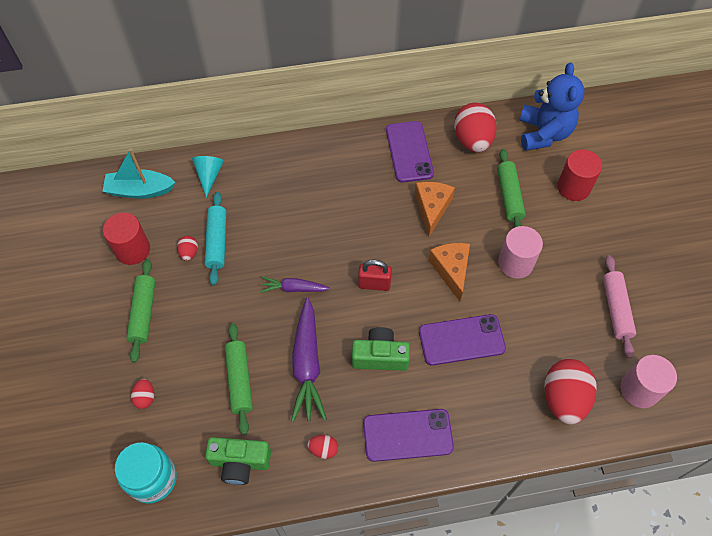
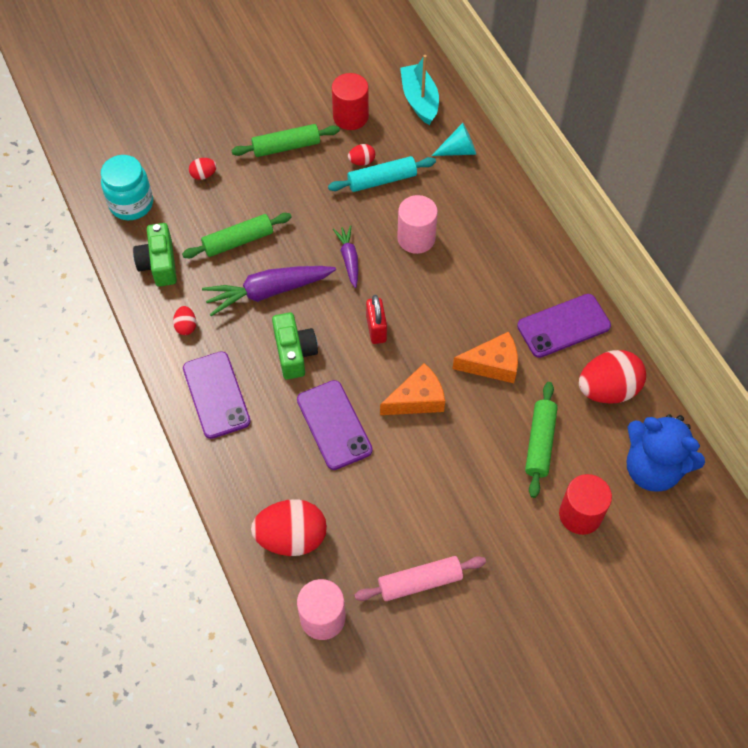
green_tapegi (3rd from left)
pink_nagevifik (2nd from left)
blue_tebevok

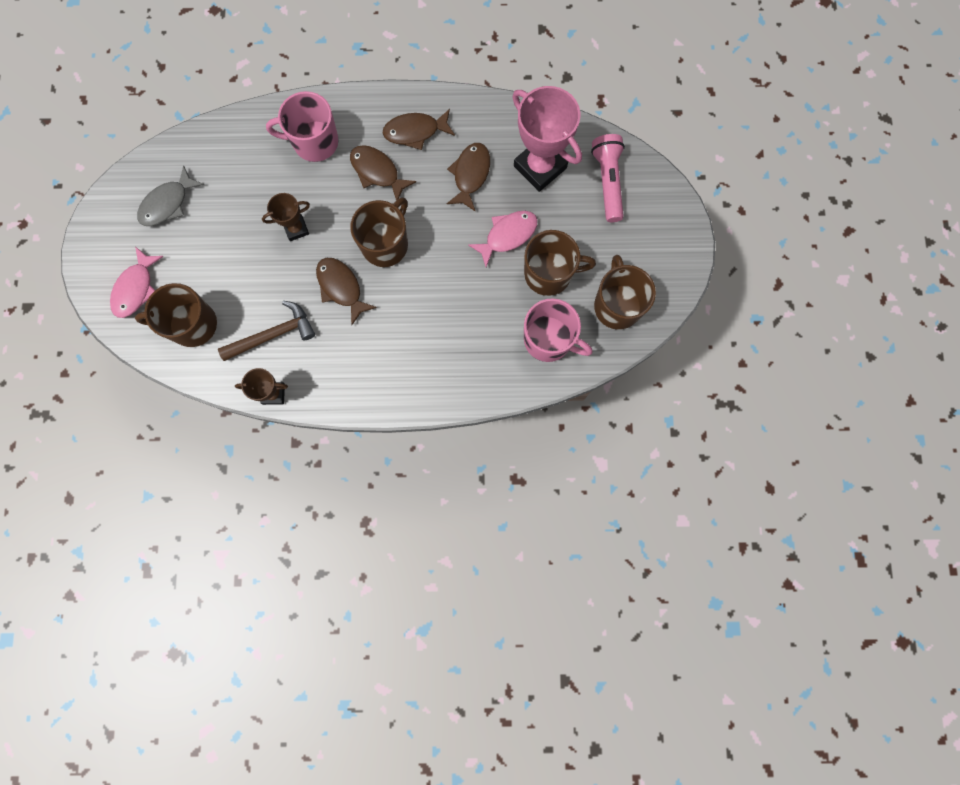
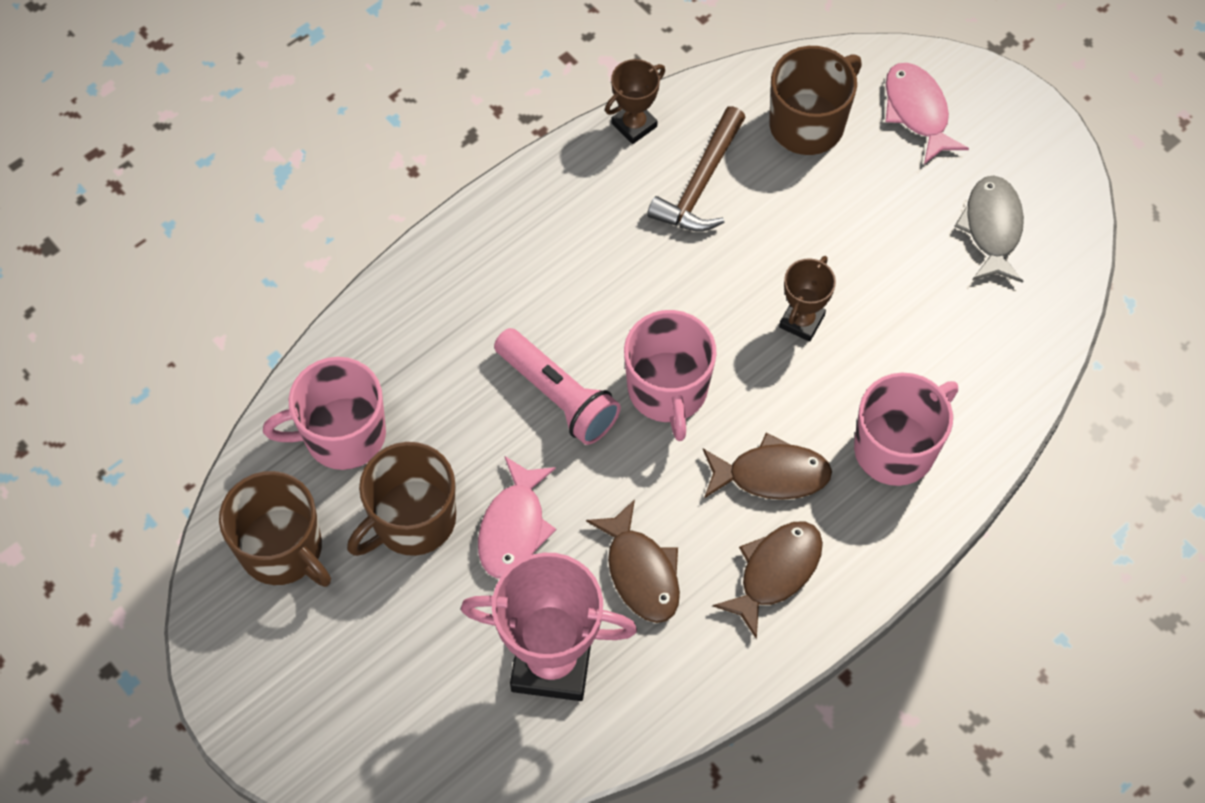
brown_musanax (1st from left in the first image)
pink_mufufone (2nd from left)
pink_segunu

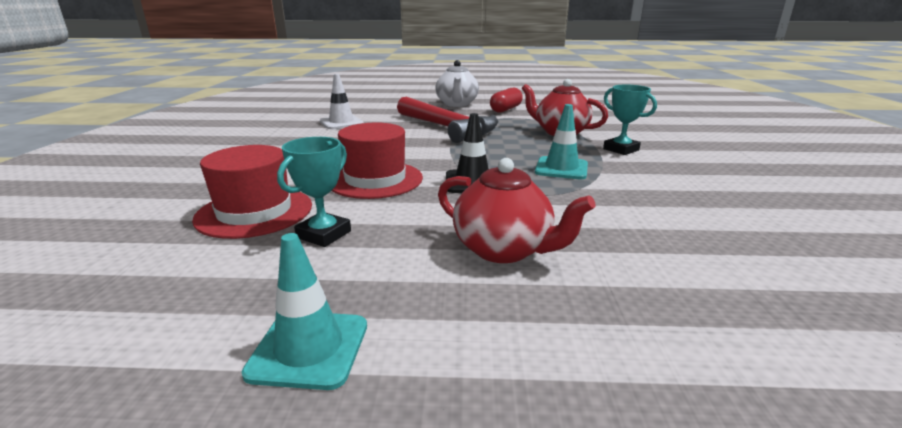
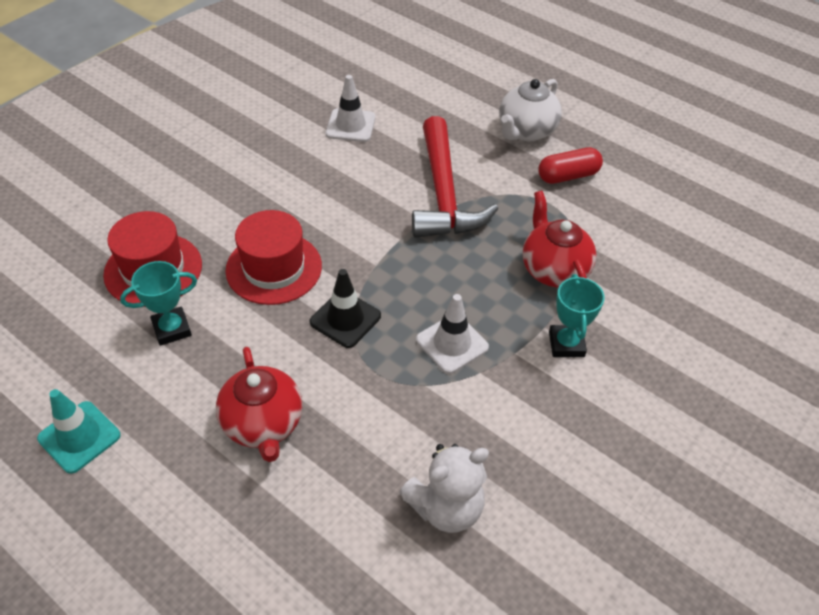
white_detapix (2nd from left)
white_tebevok

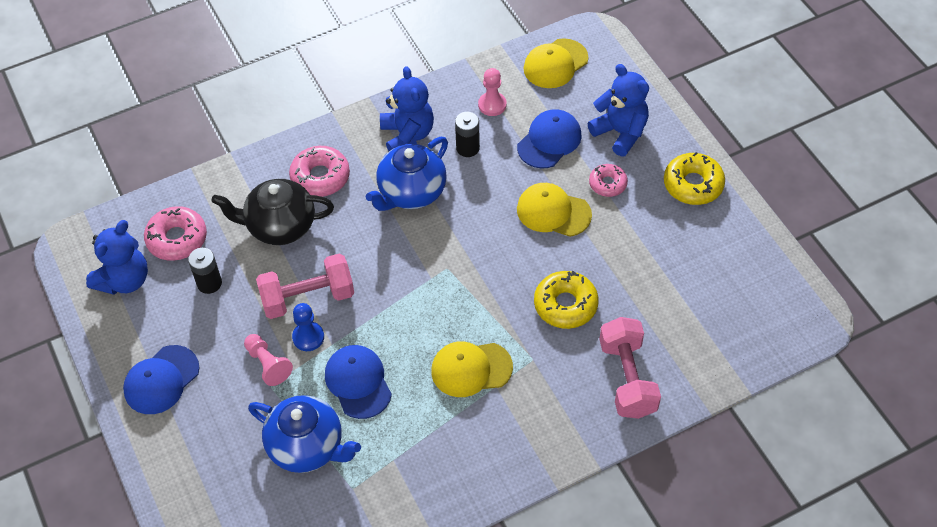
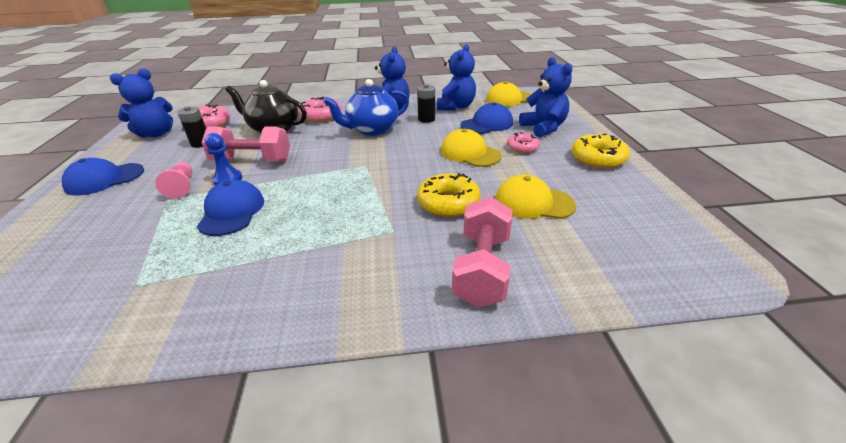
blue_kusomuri (1st from left in the first image)
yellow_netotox (3rd from left)
blue_tebevok (3rd from left)

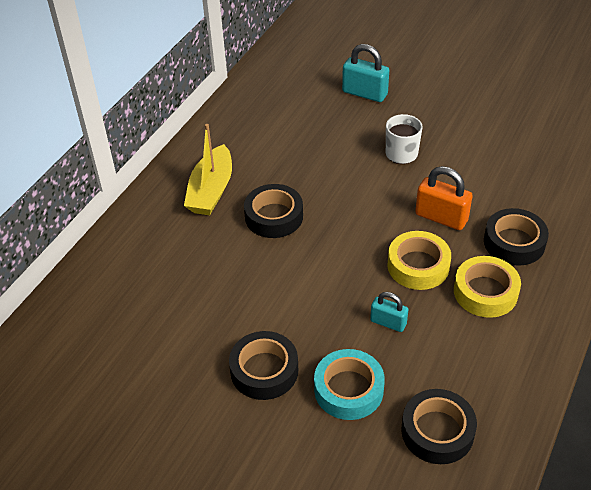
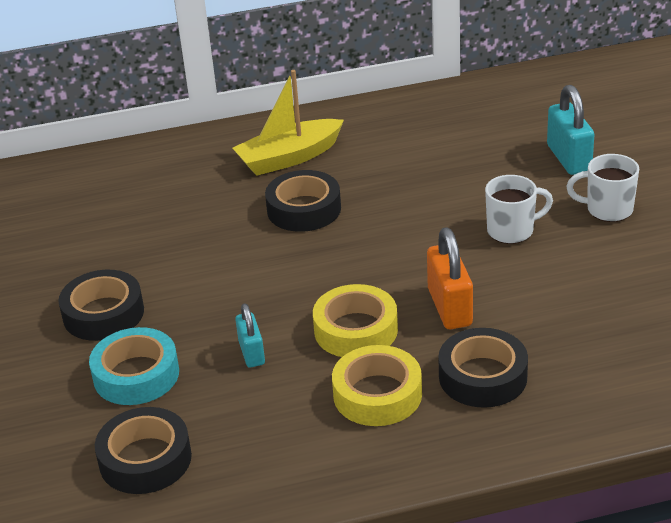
white_mufufone (2nd from left)

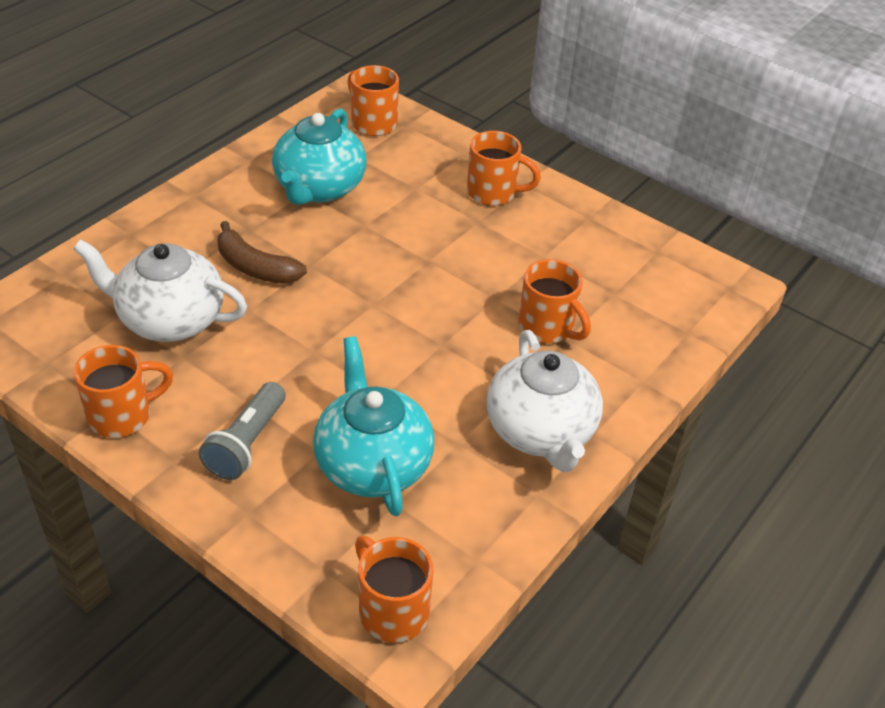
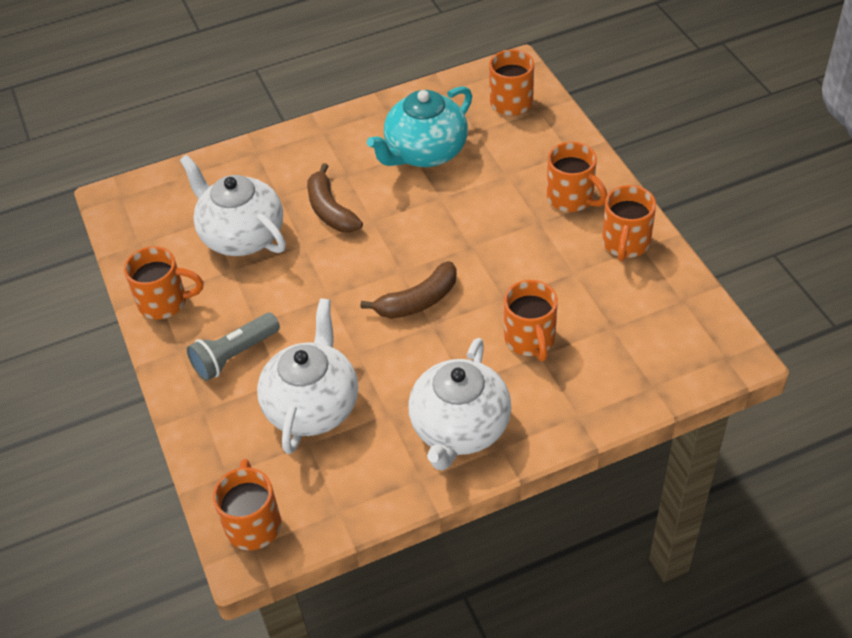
white_kusomuri (2nd from left)
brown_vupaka (2nd from left)
orange_mufufone (6th from left)

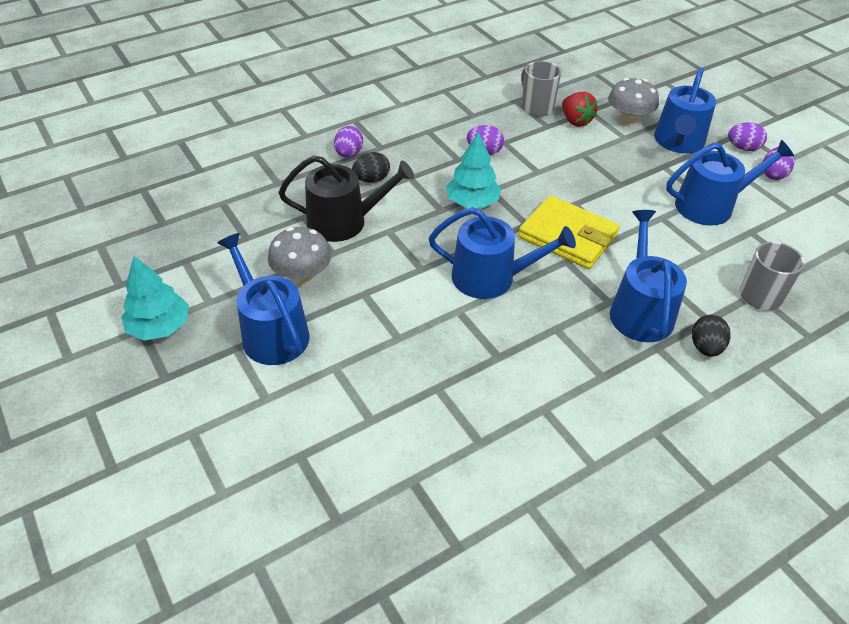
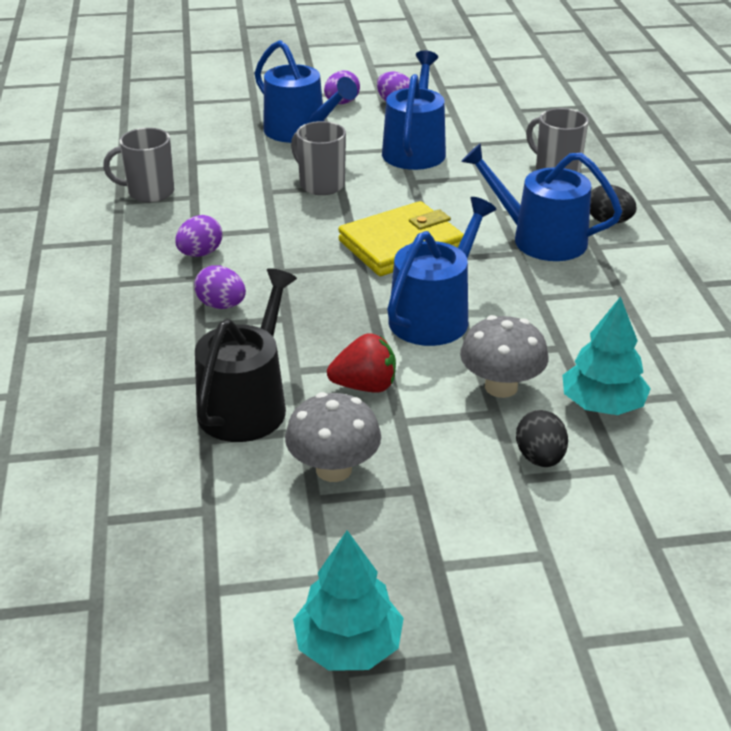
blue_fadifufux (1st from left in the first image)
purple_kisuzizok (2nd from left)
black_kisuzizok (1st from left)
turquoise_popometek (2nd from left)
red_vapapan
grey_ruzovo (2nd from left)
grey_mufufone (2nd from left)

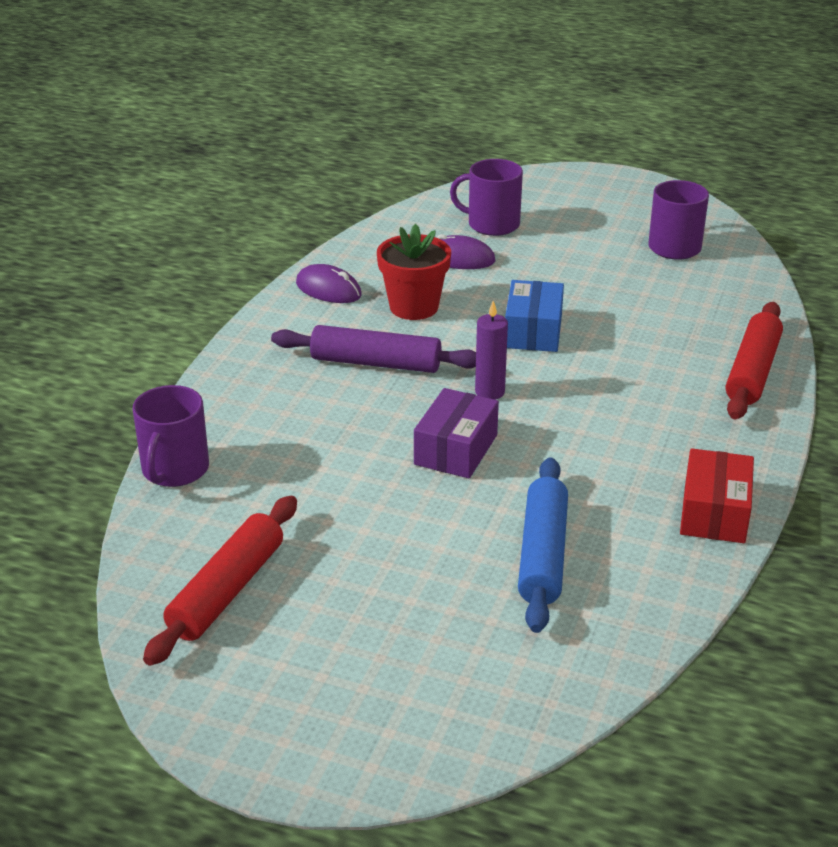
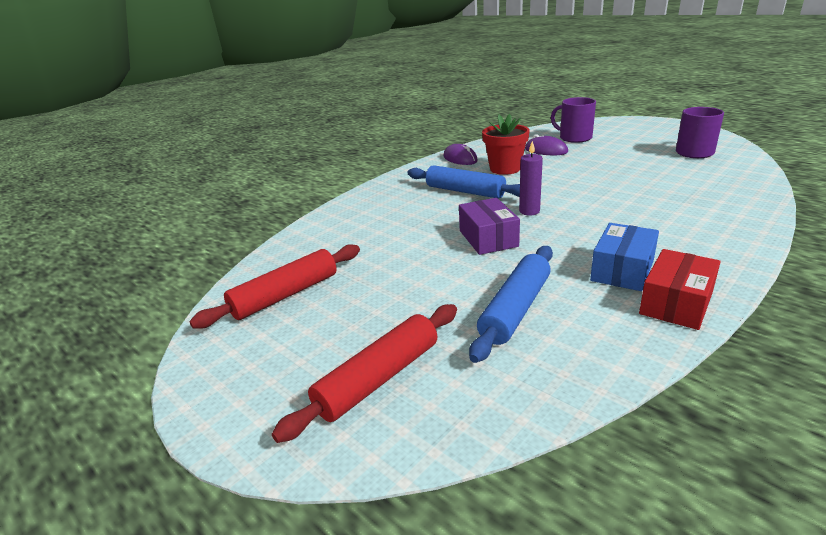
purple_mufufone (1st from left in the first image)
blue_tapegi (1st from left)
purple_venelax
blue_venelax
red_tapegi (2nd from left)

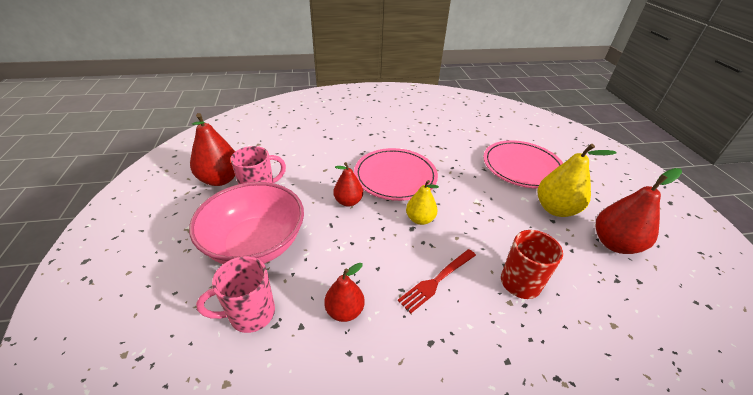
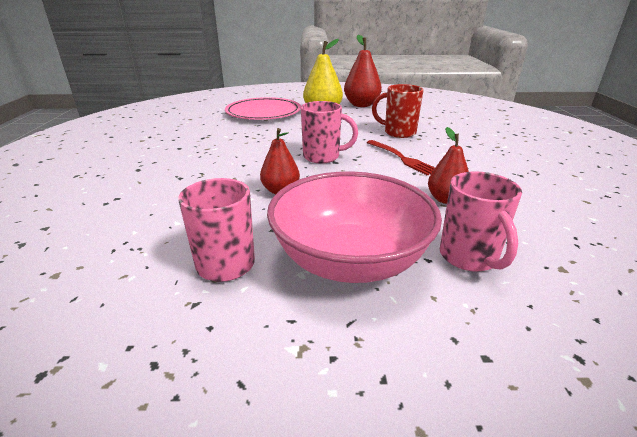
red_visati (1st from left in the first image)
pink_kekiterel (1st from left in the first image)
pink_mufufone (2nd from left)

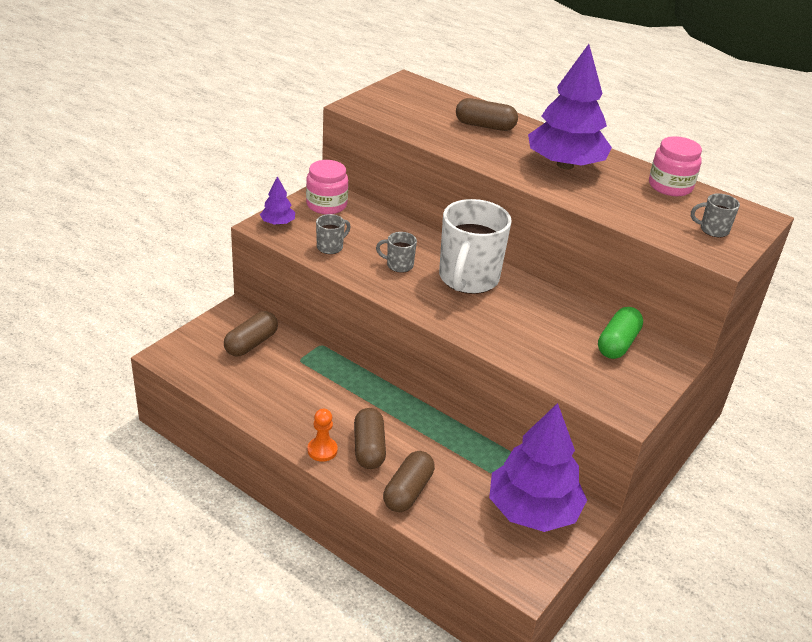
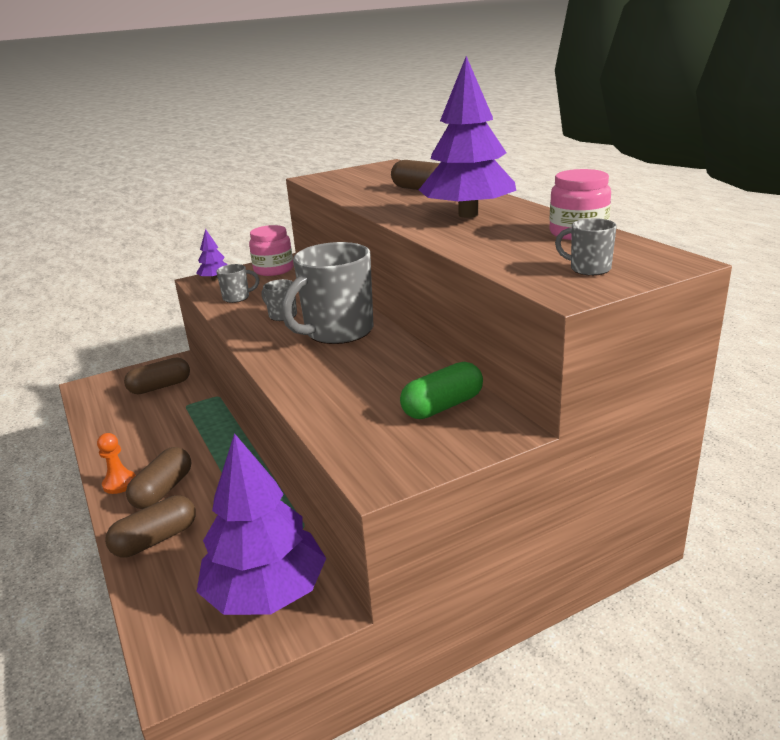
grey_mufufone (3rd from left)

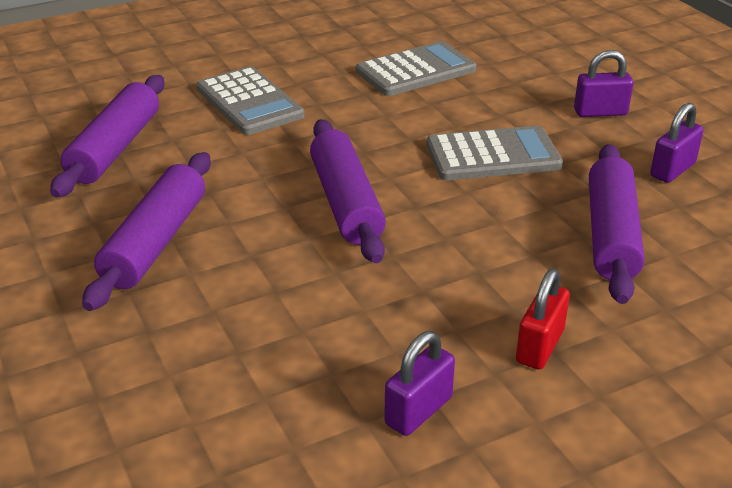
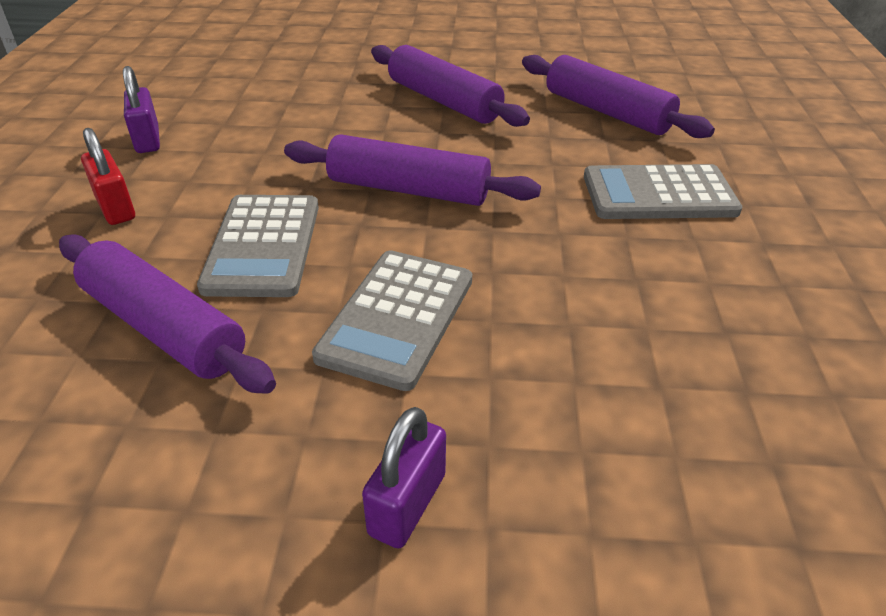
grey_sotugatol (1st from left)
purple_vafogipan (3rd from left in the first image)

